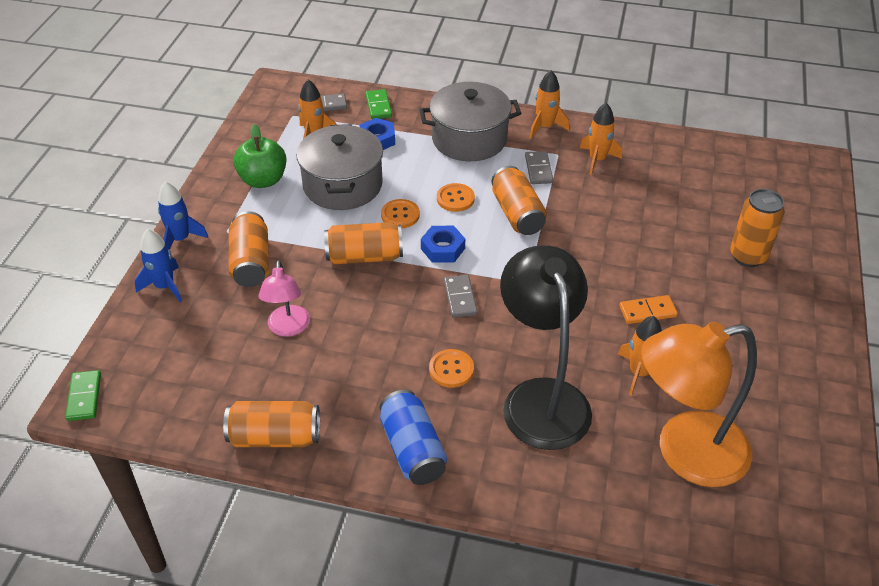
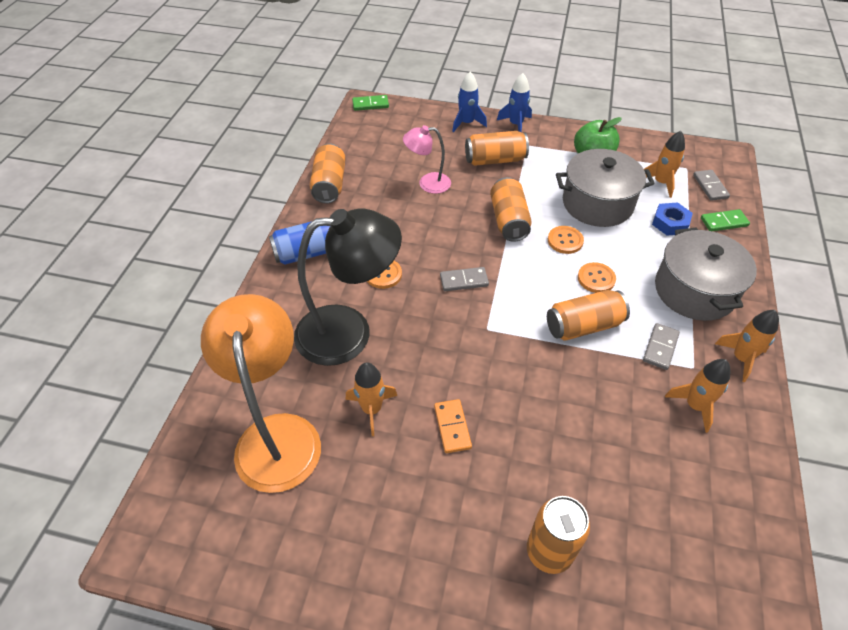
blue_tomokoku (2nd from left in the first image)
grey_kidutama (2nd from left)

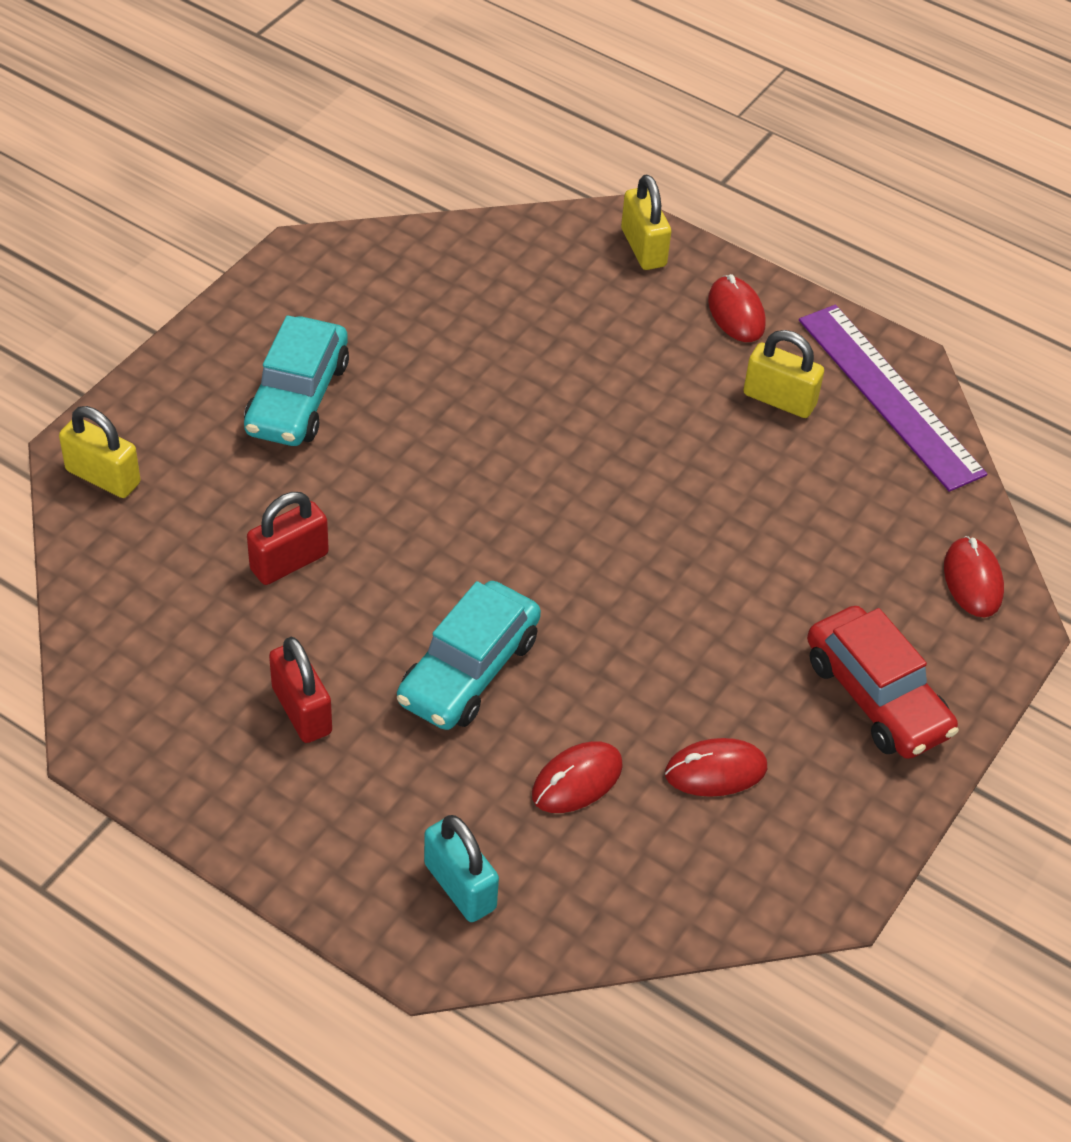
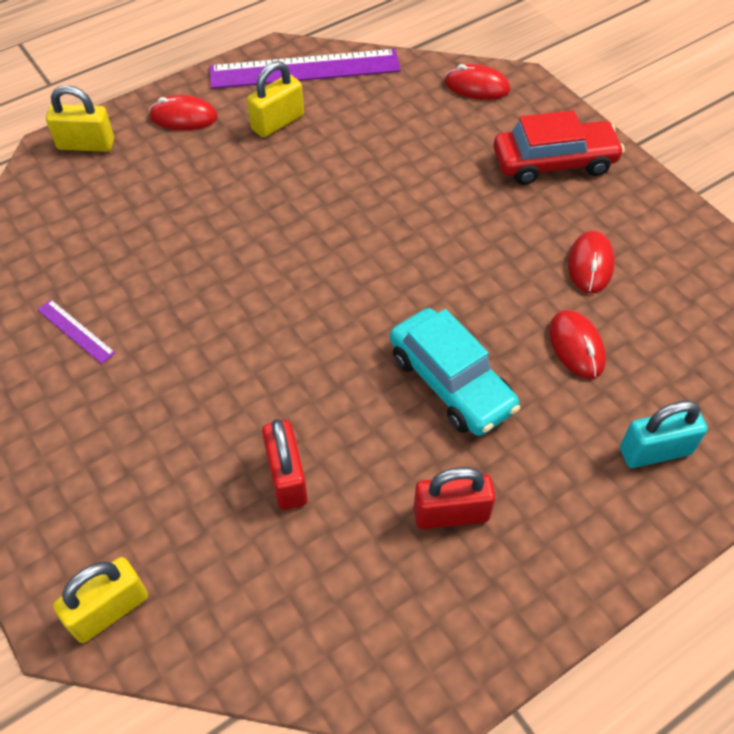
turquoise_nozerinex (1st from left in the first image)
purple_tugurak (1st from left)

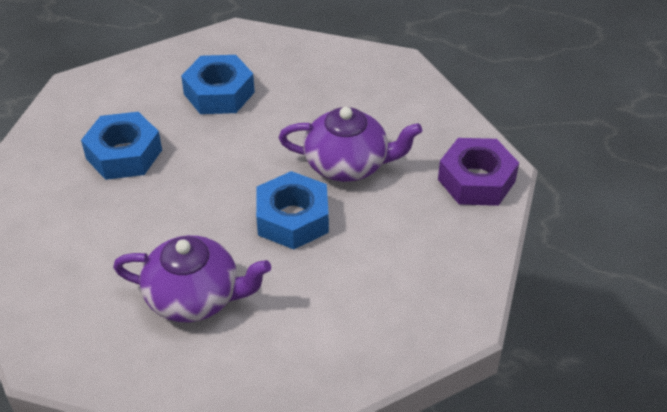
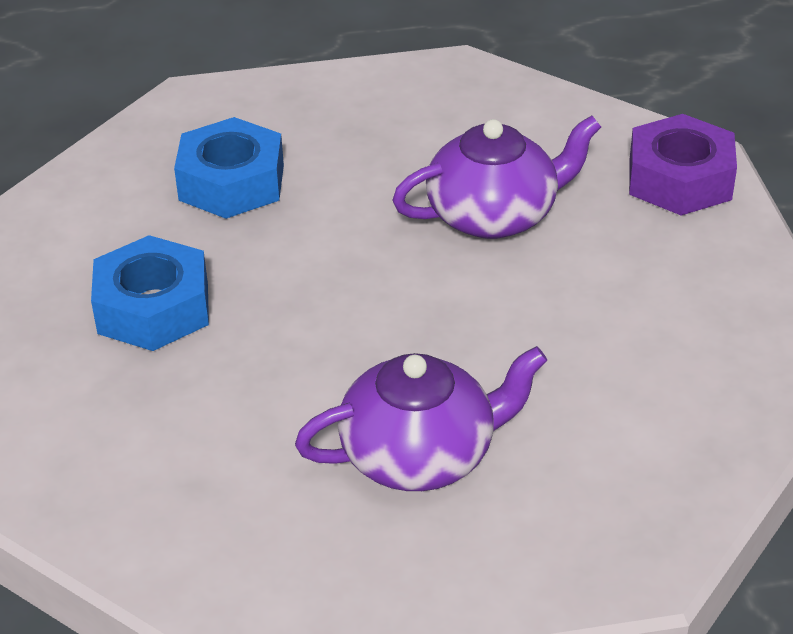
blue_tomokoku (3rd from left in the first image)

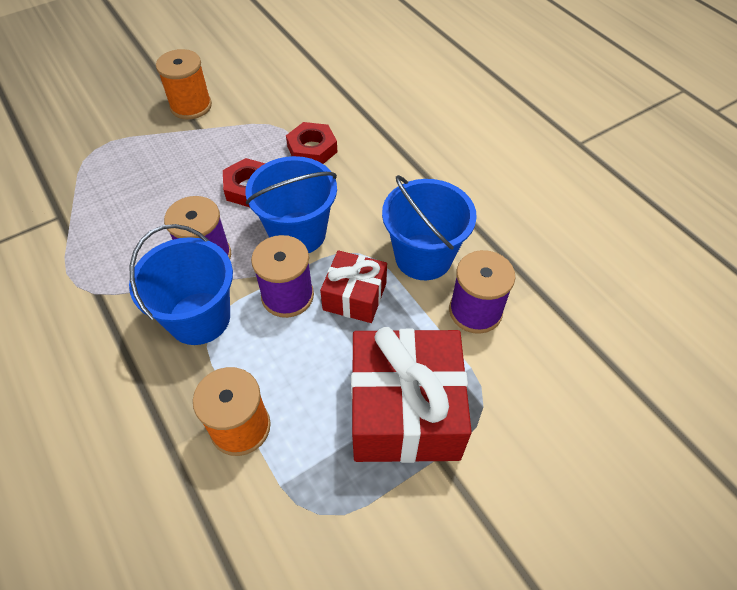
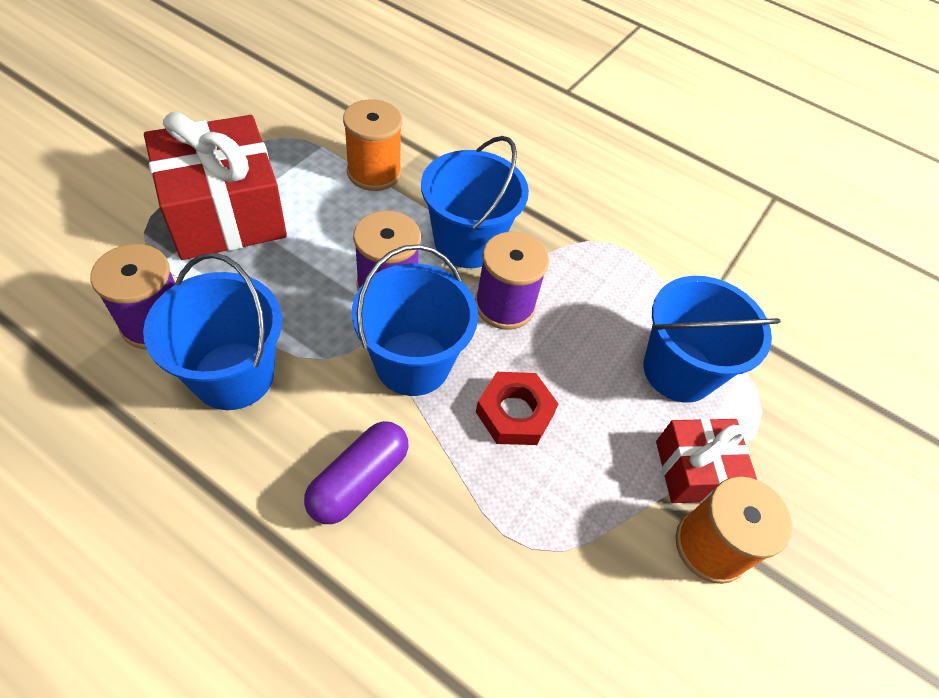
red_tomokoku (2nd from left in the first image)
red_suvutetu (2nd from left)
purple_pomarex
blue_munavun (4th from left)

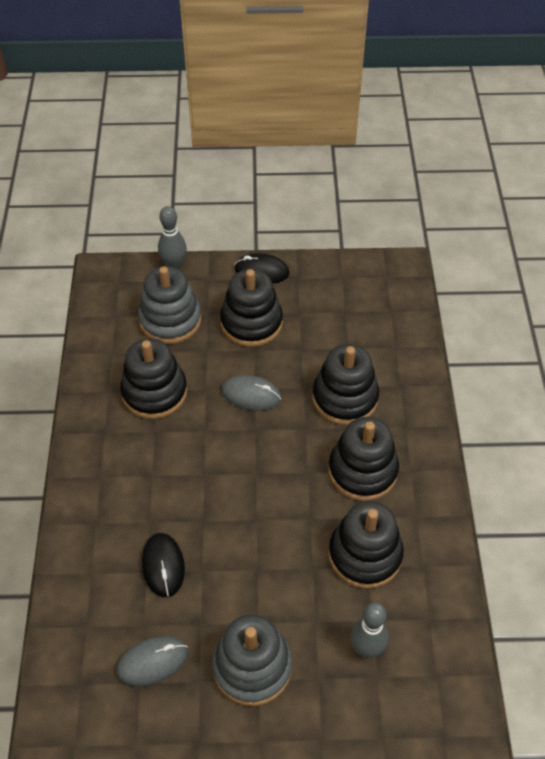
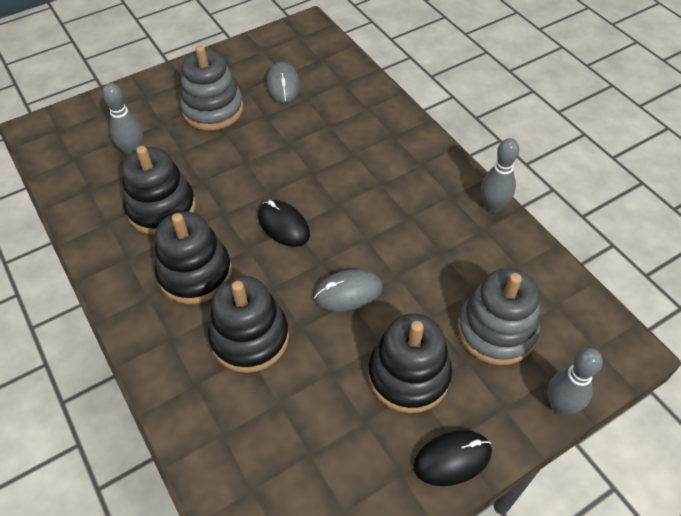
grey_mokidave (1st from left)
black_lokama (1st from left in the first image)
black_mokidave (1st from left)
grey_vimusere (2nd from left)

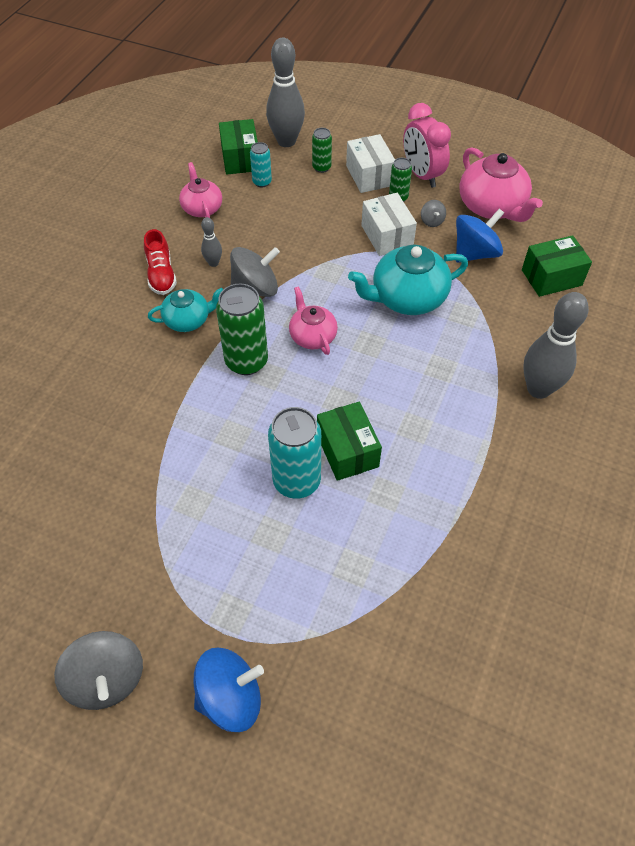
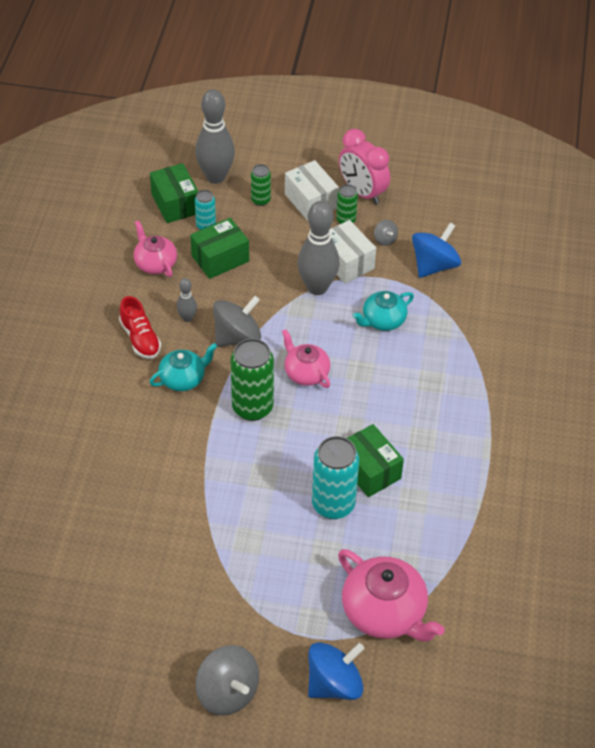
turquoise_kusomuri (2nd from left)
pink_kusomuri (3rd from left)
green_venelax (2nd from left)
grey_vimusere (3rd from left)

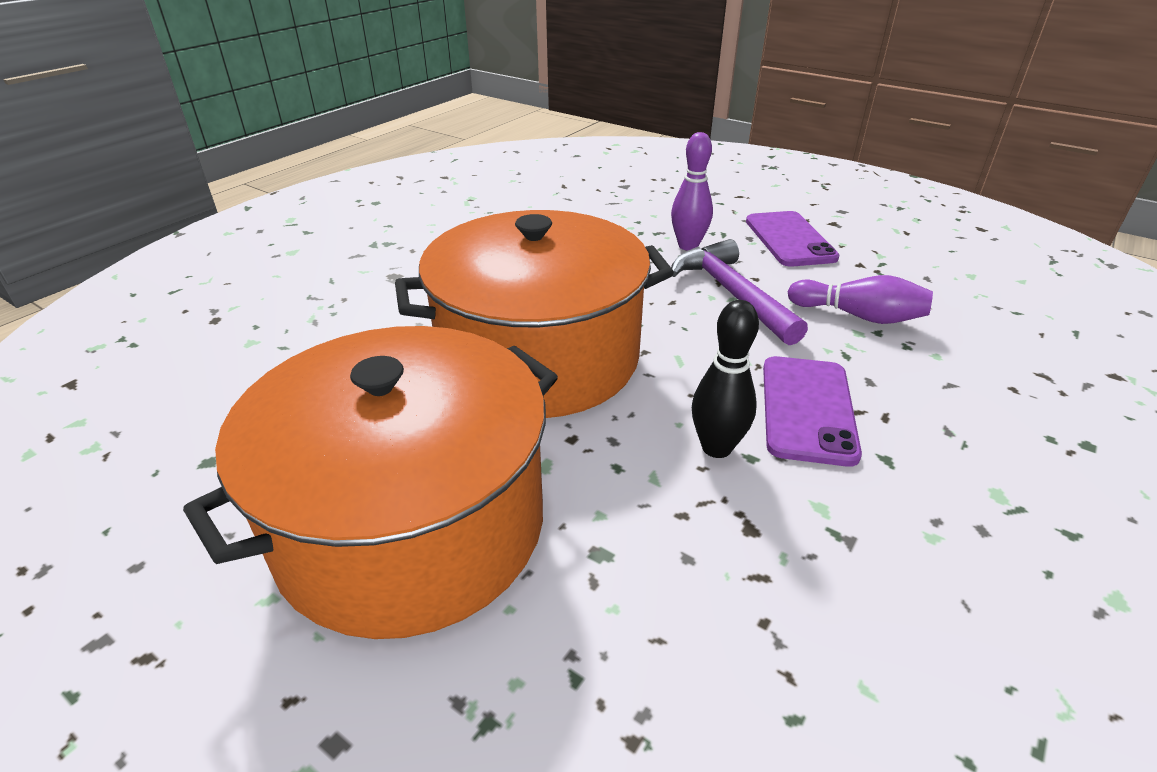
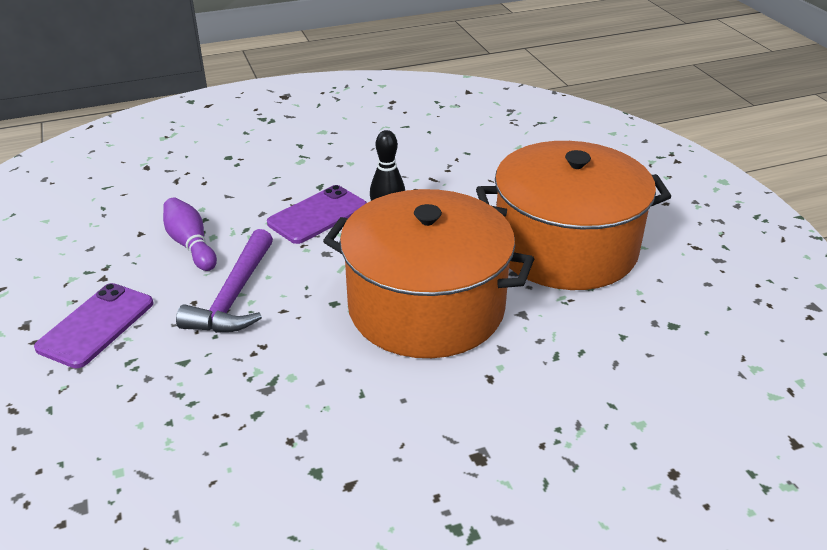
purple_vimusere (1st from left in the first image)

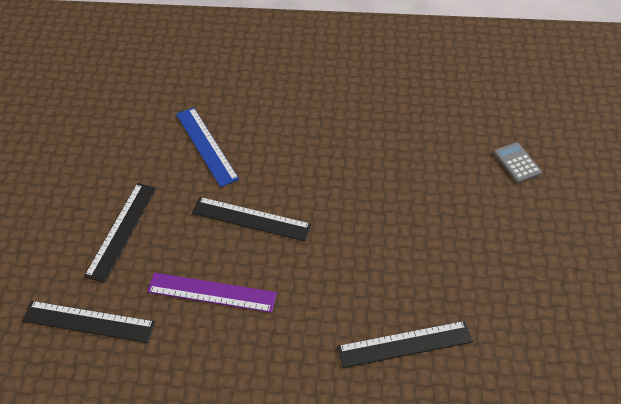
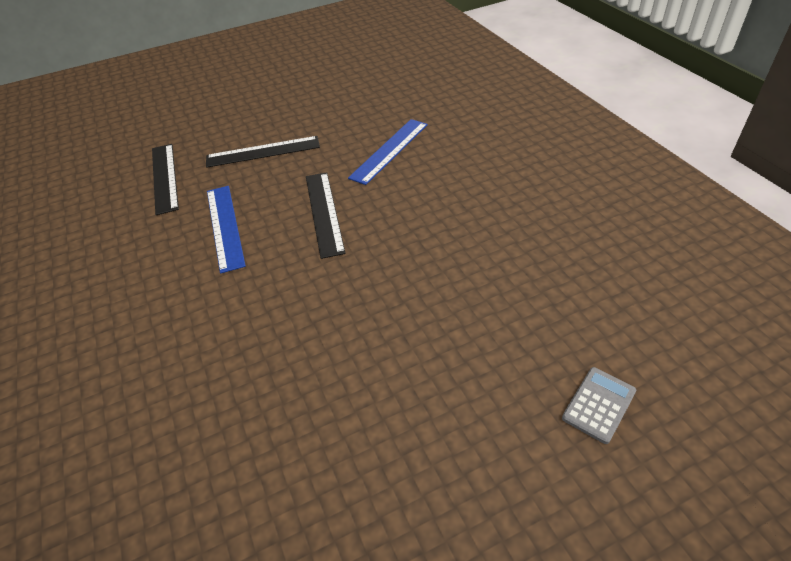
blue_tugurak (1st from left)
black_tugurak (4th from left in the first image)

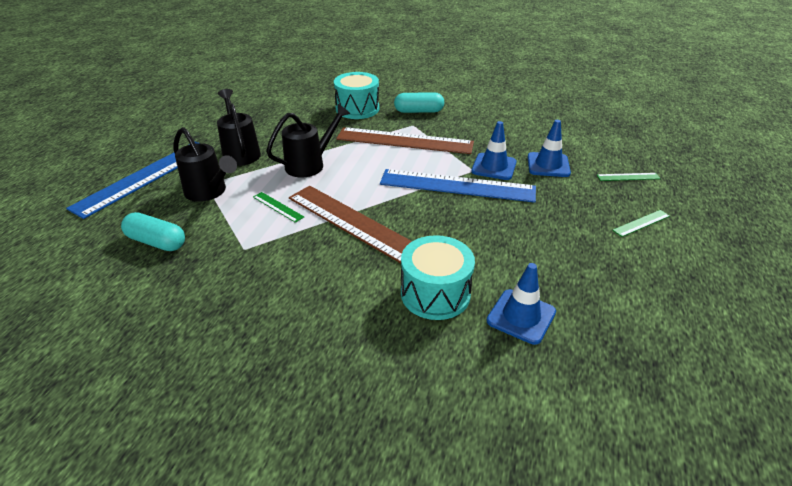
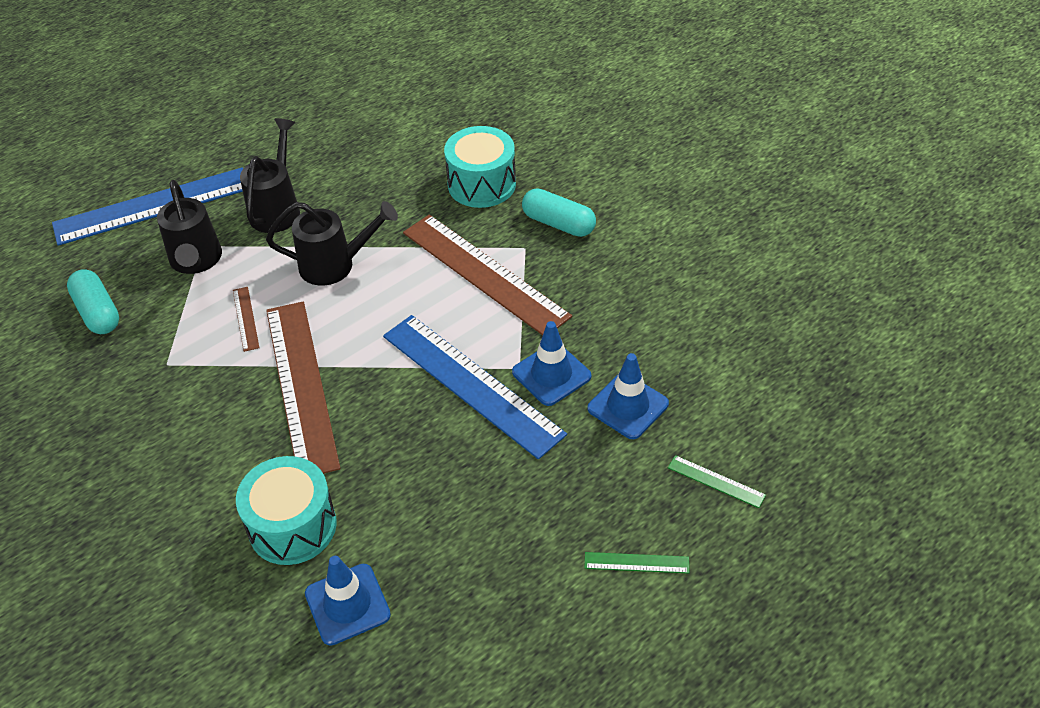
brown_tugurak (1st from left)

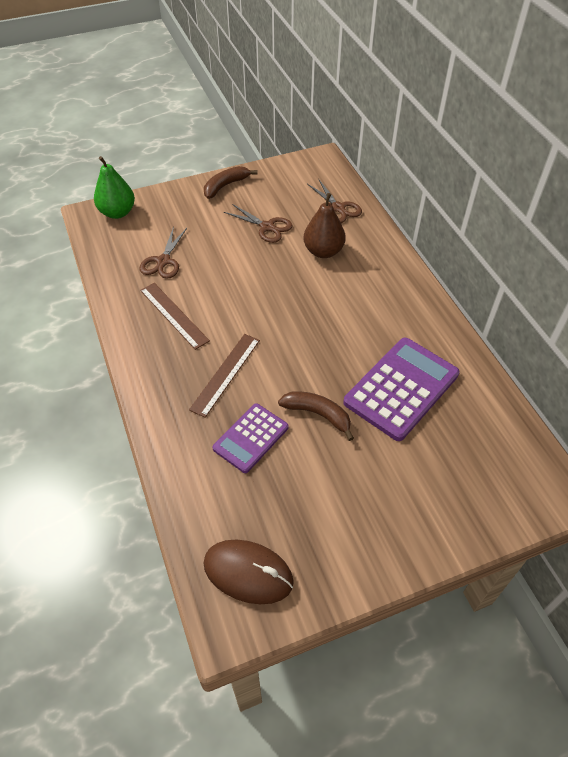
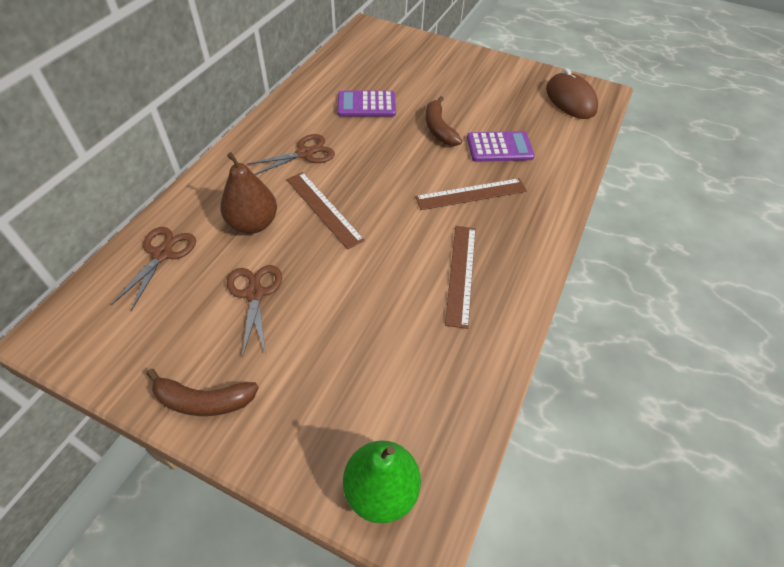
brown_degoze (3rd from left)
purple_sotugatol (1st from left)
brown_tugurak (1st from left)

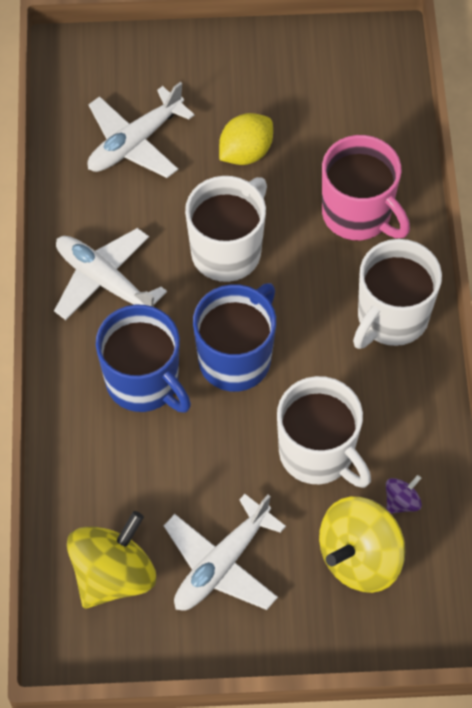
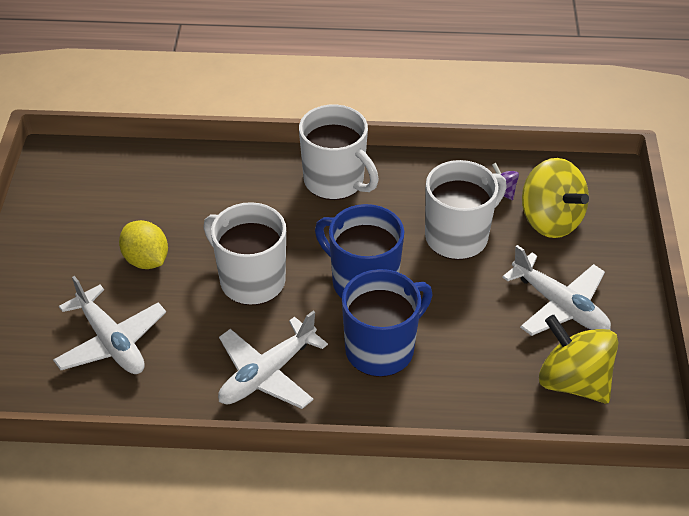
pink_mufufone

